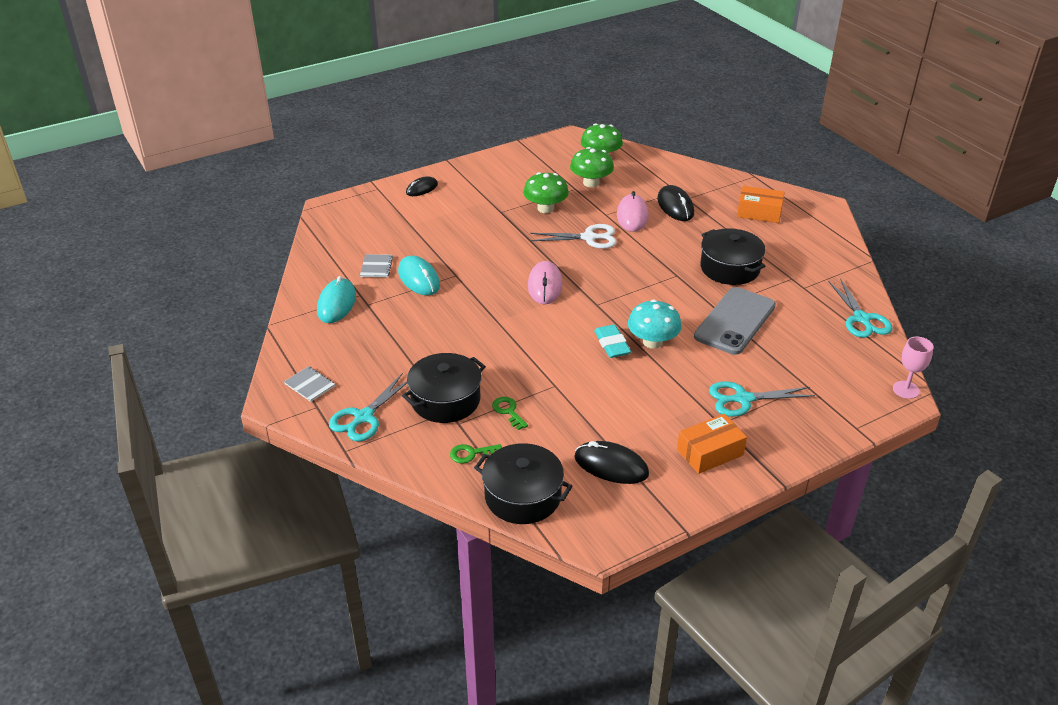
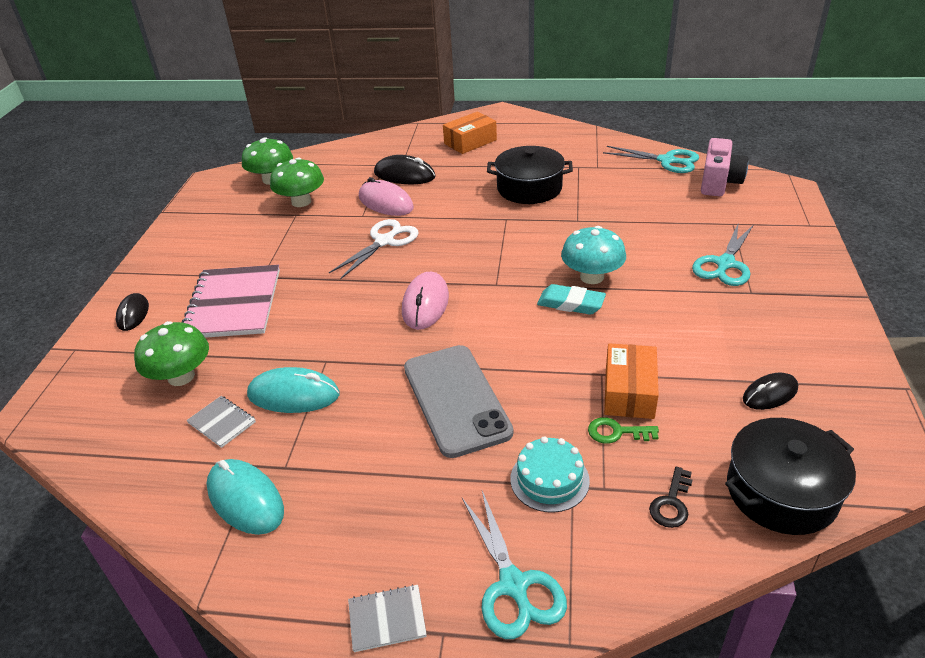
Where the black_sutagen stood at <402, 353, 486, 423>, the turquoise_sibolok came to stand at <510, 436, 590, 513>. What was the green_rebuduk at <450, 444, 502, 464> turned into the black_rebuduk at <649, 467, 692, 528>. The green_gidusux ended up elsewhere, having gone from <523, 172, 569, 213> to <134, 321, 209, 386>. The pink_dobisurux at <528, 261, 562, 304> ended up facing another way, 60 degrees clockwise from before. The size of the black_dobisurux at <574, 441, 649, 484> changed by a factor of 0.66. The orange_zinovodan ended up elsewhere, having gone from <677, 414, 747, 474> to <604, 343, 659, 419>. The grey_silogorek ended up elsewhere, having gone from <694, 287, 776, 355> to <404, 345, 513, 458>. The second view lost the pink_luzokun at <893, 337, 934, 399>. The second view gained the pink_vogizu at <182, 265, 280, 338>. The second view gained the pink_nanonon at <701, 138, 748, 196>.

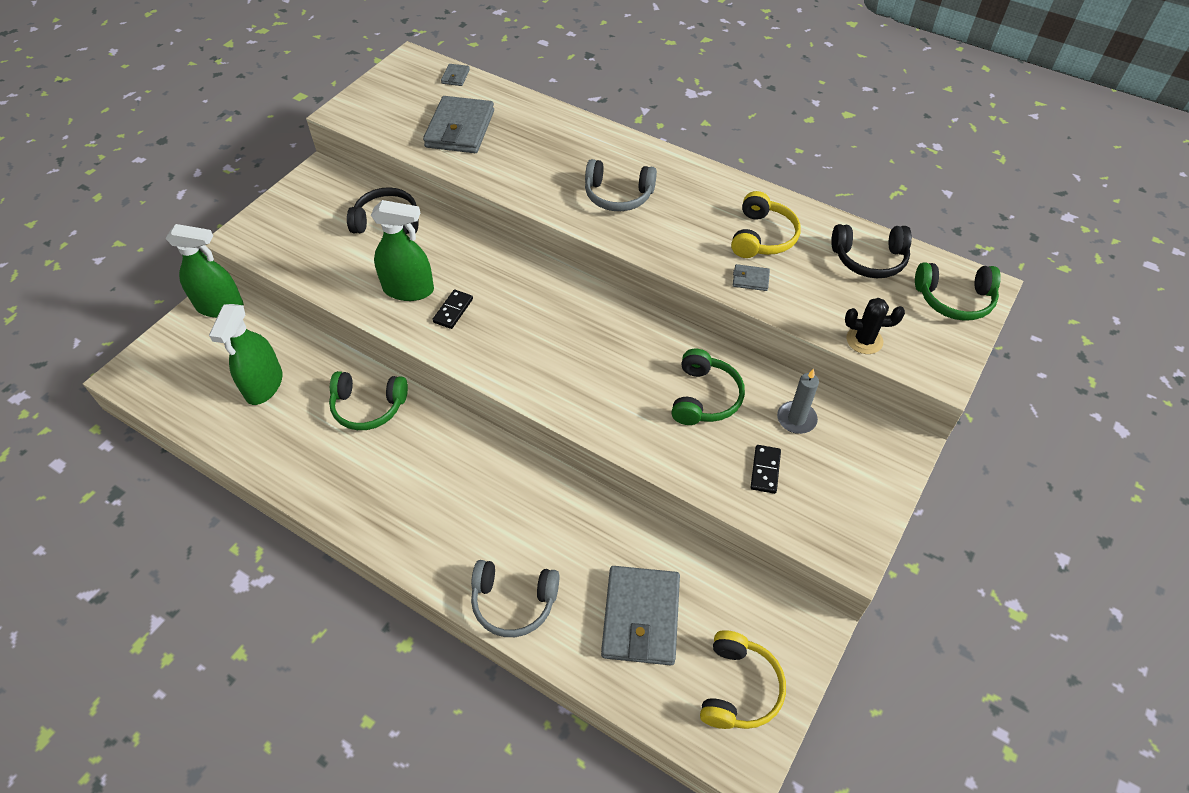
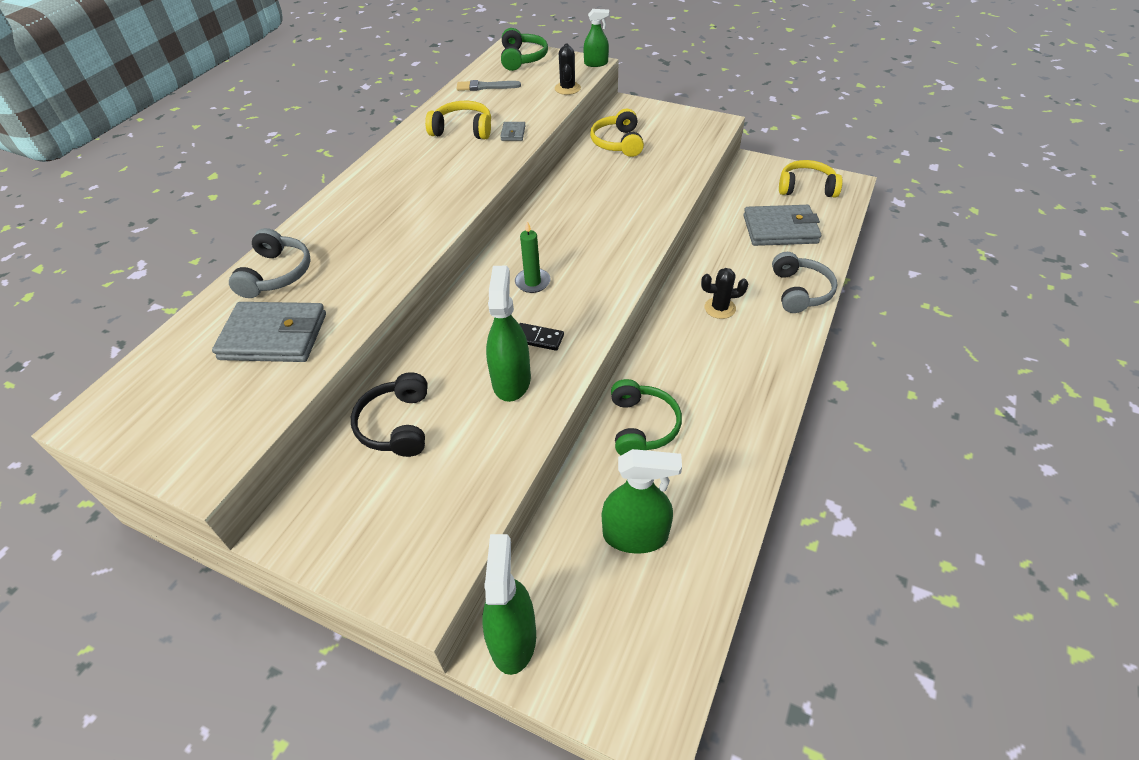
The second view lost the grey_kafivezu at <441, 64, 470, 86>. The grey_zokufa ended up elsewhere, having gone from <585, 159, 657, 211> to <229, 228, 311, 298>. The second view lost the green_zokufa at <671, 348, 745, 425>. The second view lost the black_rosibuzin at <751, 445, 781, 494>. Where the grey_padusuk stood at <777, 369, 819, 434>, the yellow_zokufa came to stand at <590, 109, 644, 157>. Where the black_zokufa stood at <831, 224, 912, 278>, the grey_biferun came to stand at <456, 80, 521, 91>. The second view gained the green_padusuk at <515, 221, 551, 293>. The second view gained the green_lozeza at <584, 9, 609, 67>. The second view gained the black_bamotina at <701, 268, 748, 319>.

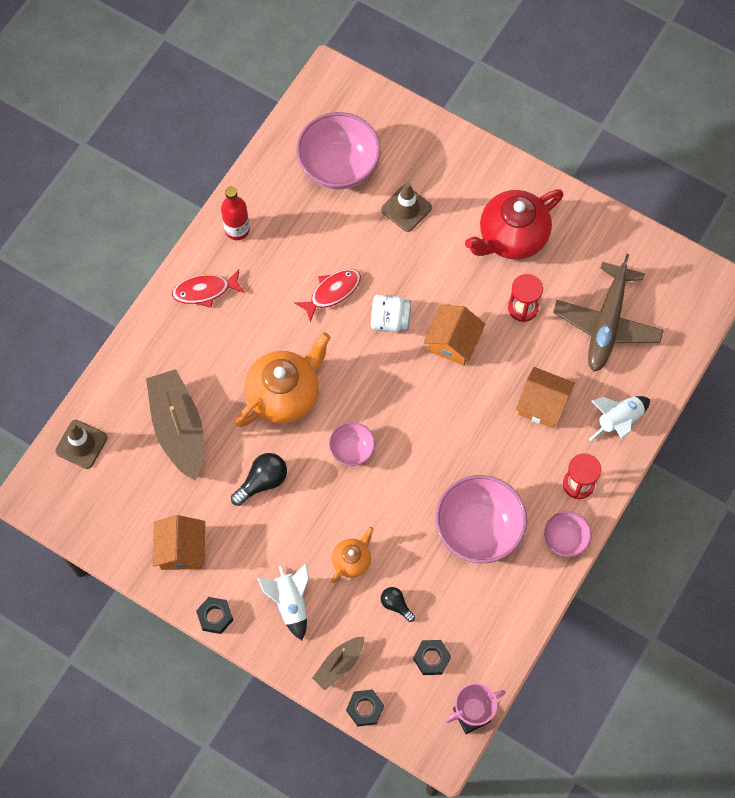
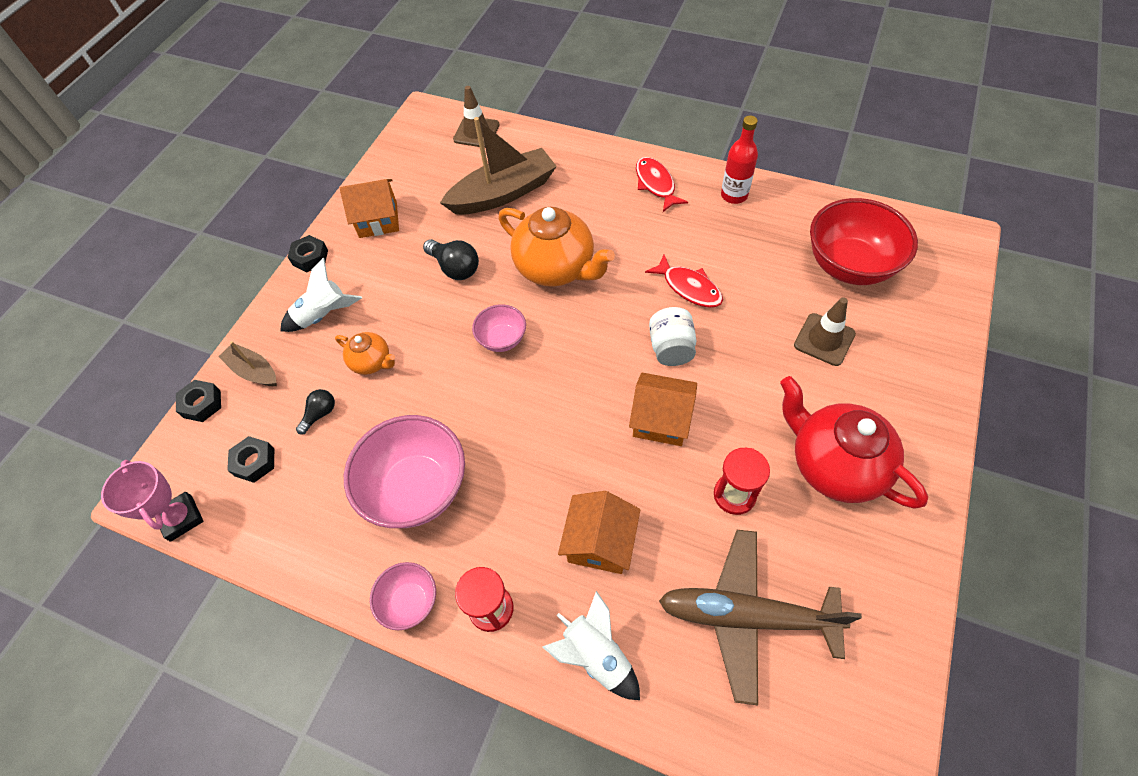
What was the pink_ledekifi at <296, 112, 381, 190> turned into the red_ledekifi at <810, 198, 918, 285>.

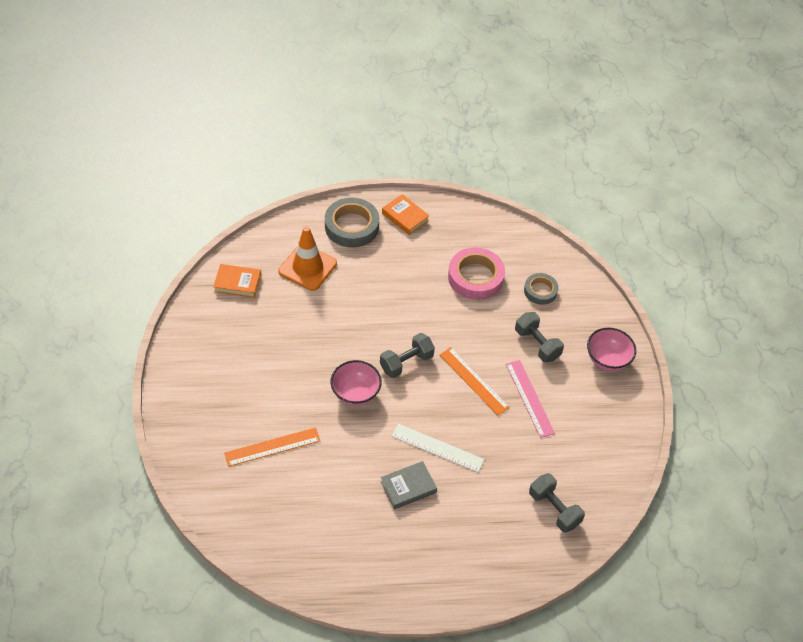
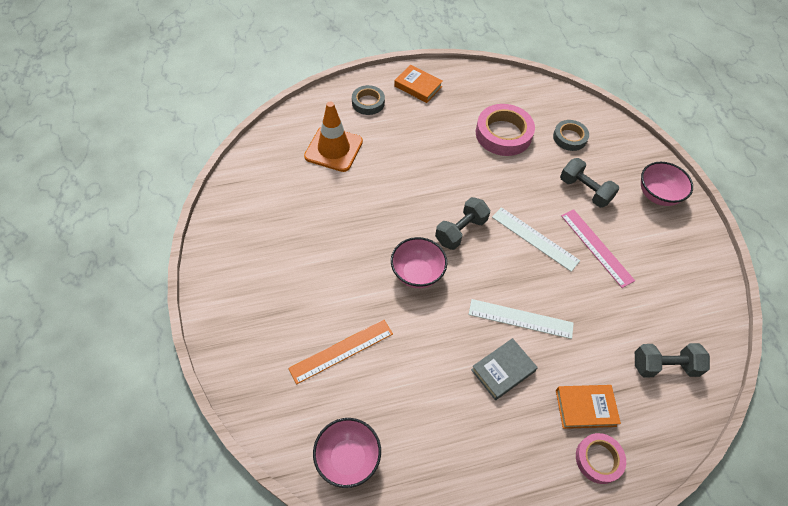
The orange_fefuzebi ended up elsewhere, having gone from <213, 264, 261, 298> to <556, 385, 621, 429>. The size of the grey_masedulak at <325, 198, 379, 248> changed by a factor of 0.60. What was the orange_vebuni at <439, 347, 510, 415> turned into the white_vebuni at <492, 207, 580, 272>. The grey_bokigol at <529, 473, 585, 533> ended up facing another way, 45 degrees counterclockwise from before. The second view gained the pink_ledekifi at <313, 418, 381, 488>. The second view gained the pink_masedulak at <576, 433, 626, 484>.

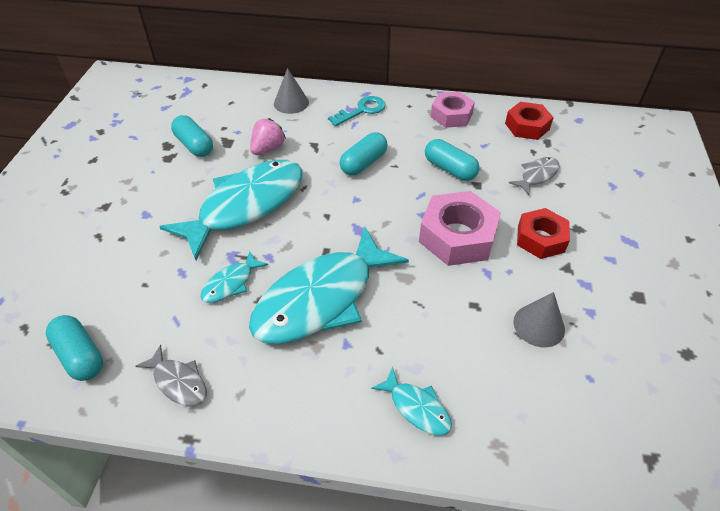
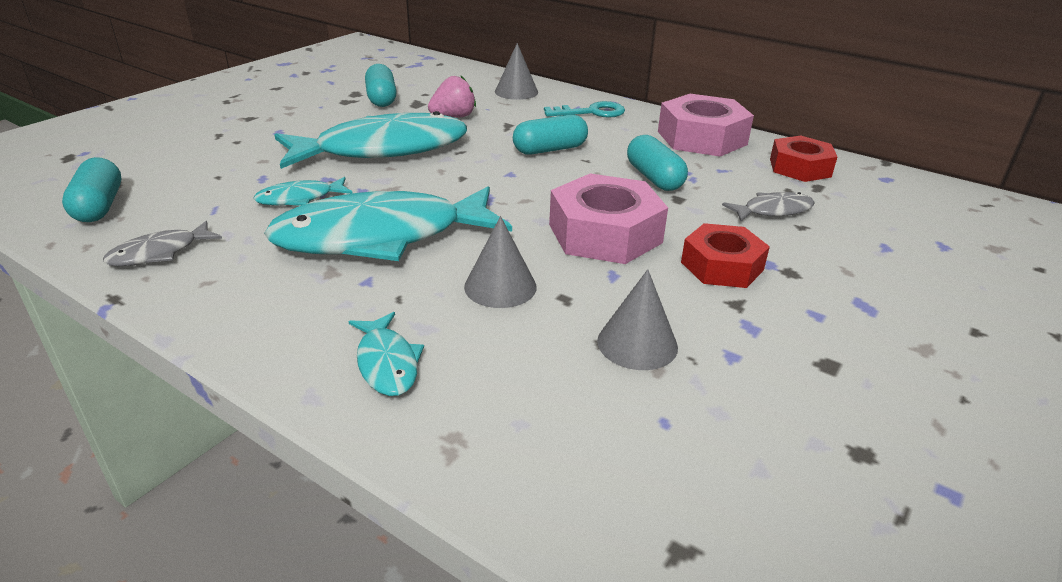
The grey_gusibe at <135, 345, 207, 406> ended up facing another way, 75 degrees clockwise from before. The size of the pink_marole at <431, 92, 475, 128> changed by a factor of 1.51. The second view gained the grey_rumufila at <464, 216, 537, 308>.

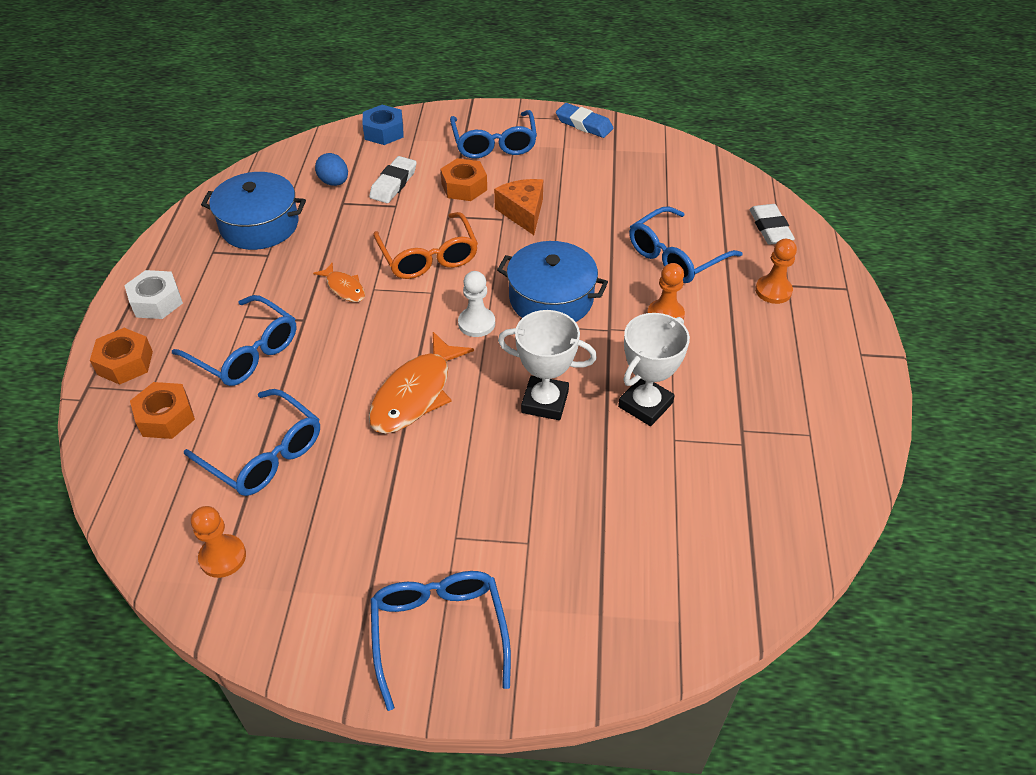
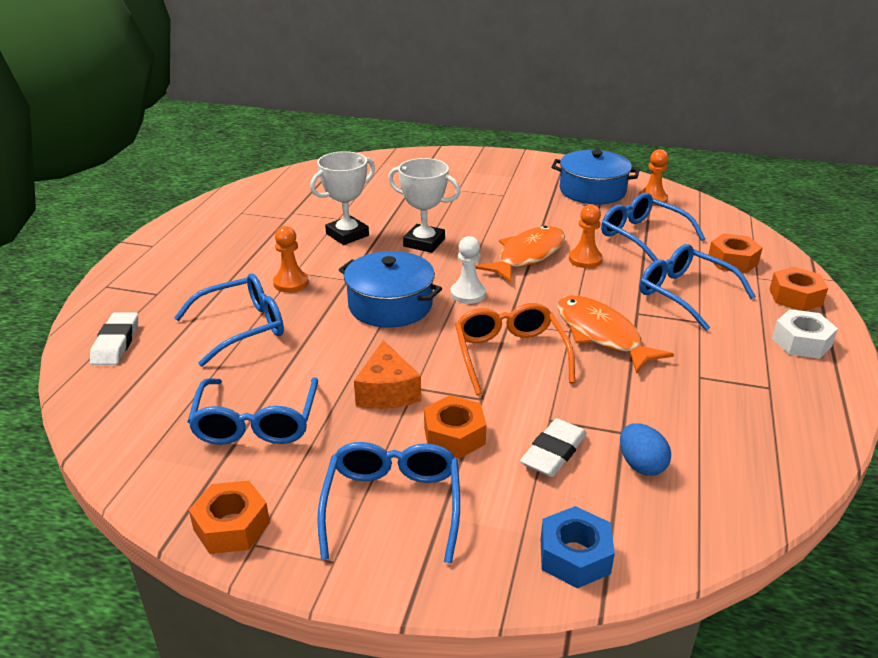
The blue_sutagen ended up elsewhere, having gone from <201, 172, 306, 250> to <551, 150, 640, 204>. The size of the orange_gusibe at <313, 262, 365, 302> changed by a factor of 1.91. The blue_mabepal ended up elsewhere, having gone from <371, 571, 511, 711> to <188, 377, 318, 445>. Where the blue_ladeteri stood at <556, 103, 613, 138>, the orange_marole came to stand at <189, 481, 270, 554>. The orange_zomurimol ended up elsewhere, having gone from <755, 239, 797, 304> to <569, 205, 603, 268>.

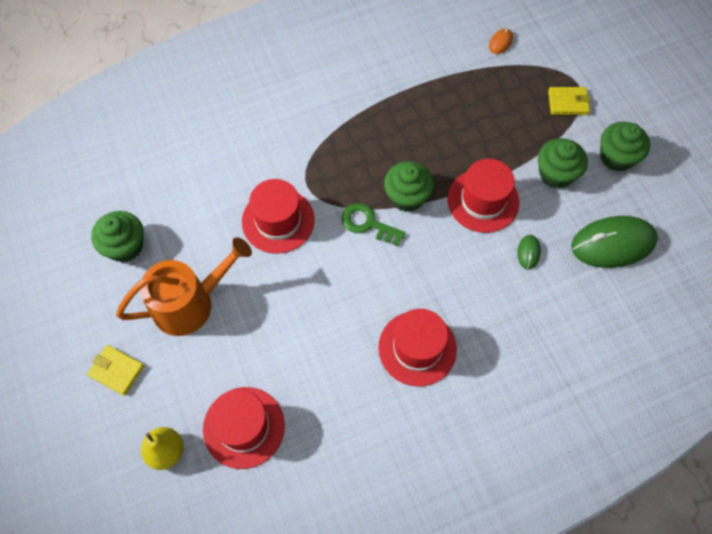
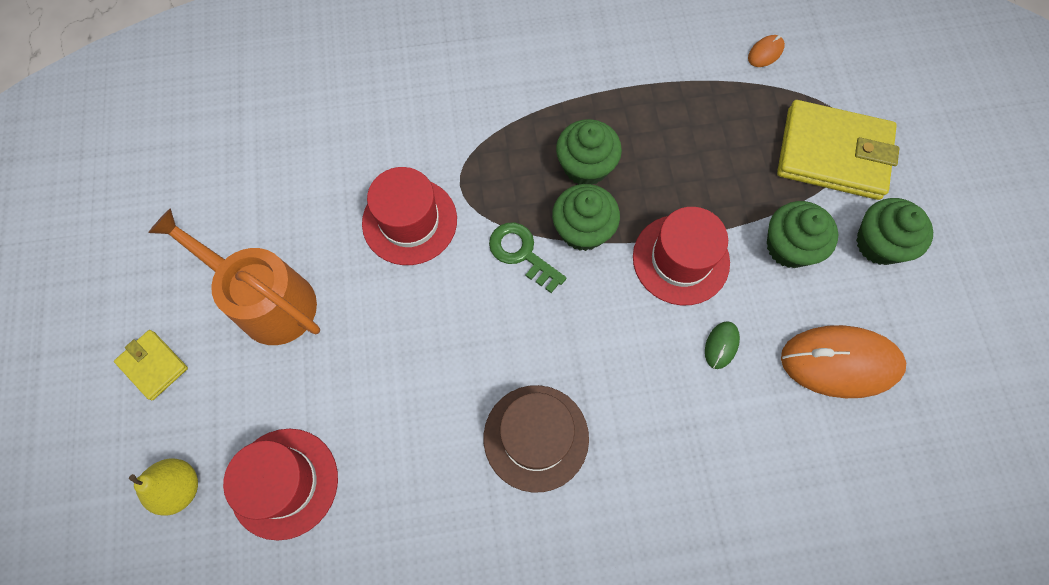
The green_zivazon ended up elsewhere, having gone from <91, 211, 144, 262> to <556, 119, 622, 184>. The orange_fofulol at <116, 237, 252, 336> ended up facing another way, 135 degrees counterclockwise from before. What was the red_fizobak at <378, 309, 457, 387> turned into the brown_fizobak at <484, 385, 589, 493>. The size of the yellow_kafivezu at <548, 87, 590, 115> changed by a factor of 2.02. What was the green_dobisurux at <571, 216, 658, 268> turned into the orange_dobisurux at <781, 325, 906, 398>.

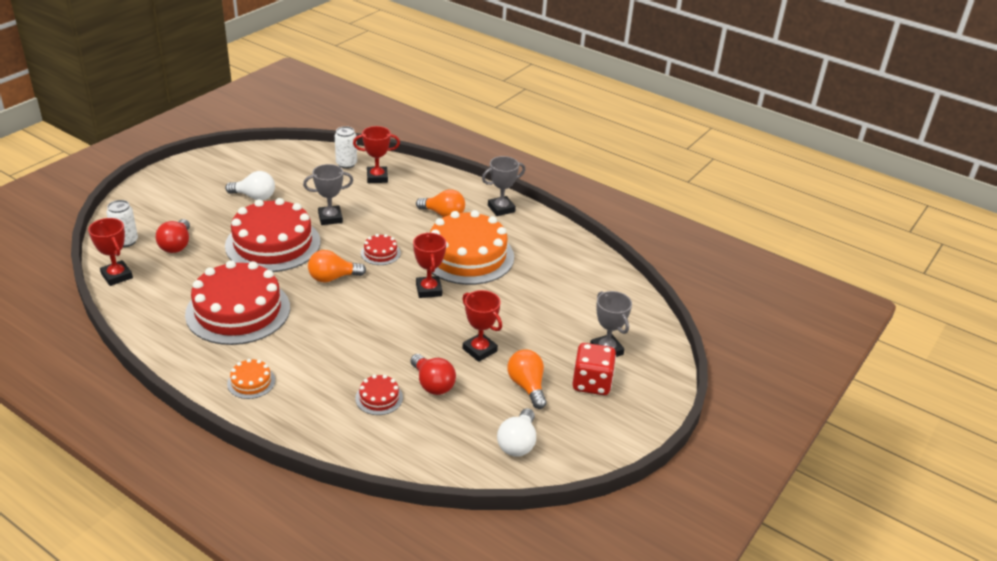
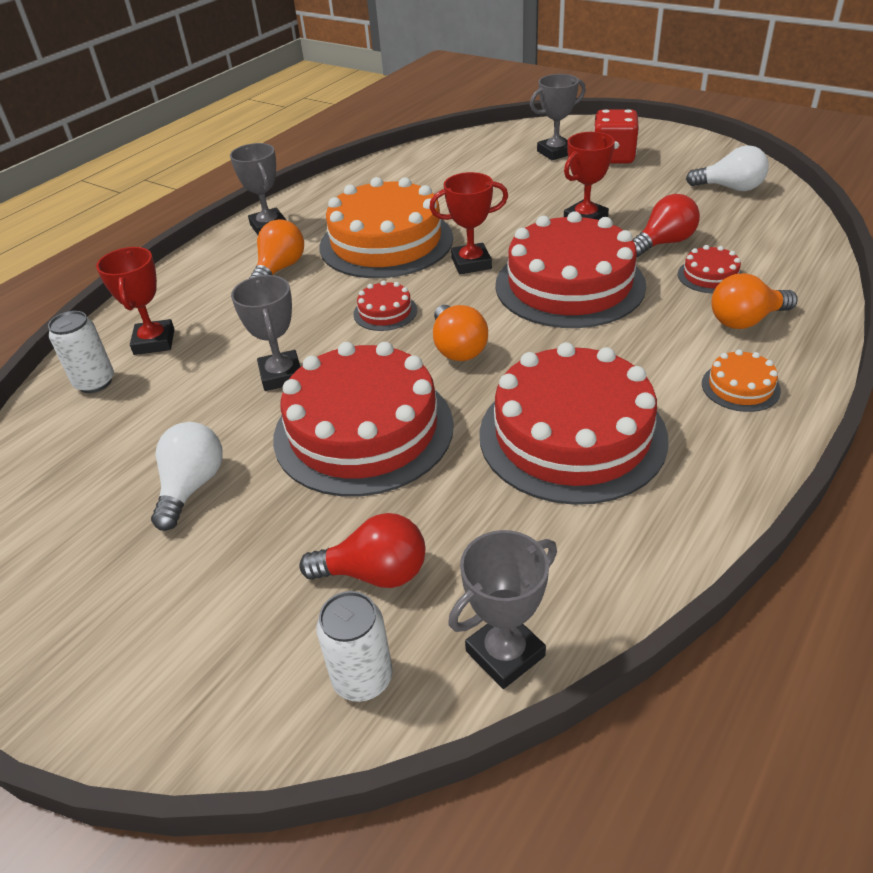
What was the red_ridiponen at <88, 218, 133, 286> turned into the grey_ridiponen at <448, 530, 557, 689>. The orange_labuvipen ended up elsewhere, having gone from <507, 349, 546, 409> to <711, 273, 798, 329>. The second view gained the red_sibolok at <495, 211, 646, 328>.

